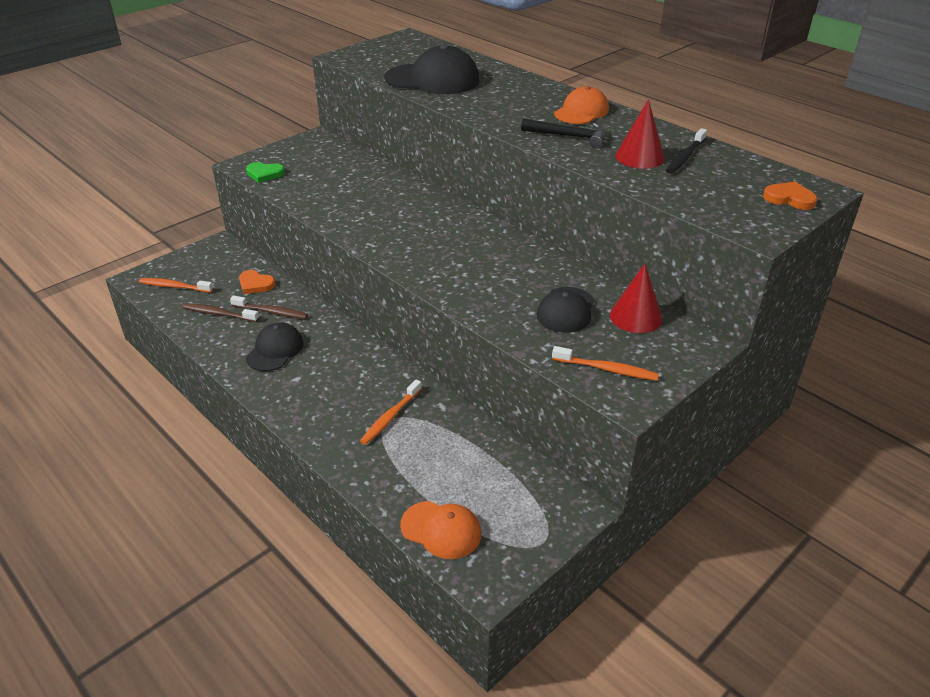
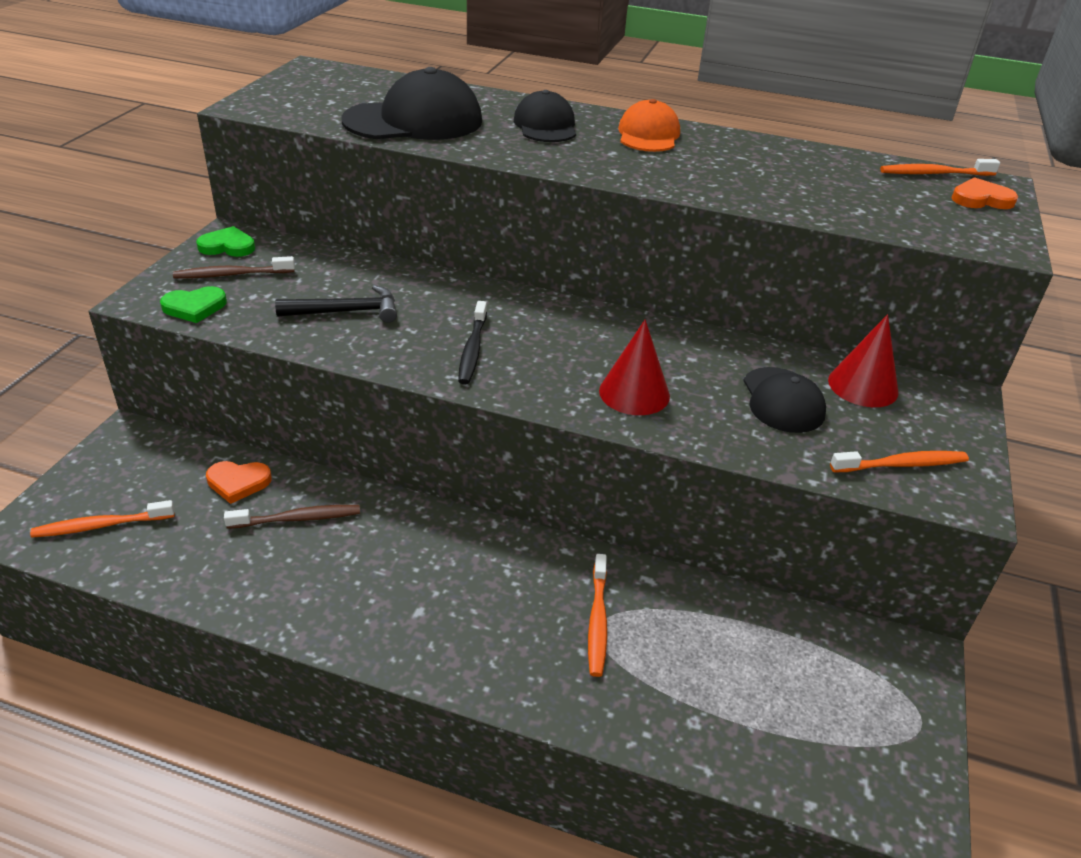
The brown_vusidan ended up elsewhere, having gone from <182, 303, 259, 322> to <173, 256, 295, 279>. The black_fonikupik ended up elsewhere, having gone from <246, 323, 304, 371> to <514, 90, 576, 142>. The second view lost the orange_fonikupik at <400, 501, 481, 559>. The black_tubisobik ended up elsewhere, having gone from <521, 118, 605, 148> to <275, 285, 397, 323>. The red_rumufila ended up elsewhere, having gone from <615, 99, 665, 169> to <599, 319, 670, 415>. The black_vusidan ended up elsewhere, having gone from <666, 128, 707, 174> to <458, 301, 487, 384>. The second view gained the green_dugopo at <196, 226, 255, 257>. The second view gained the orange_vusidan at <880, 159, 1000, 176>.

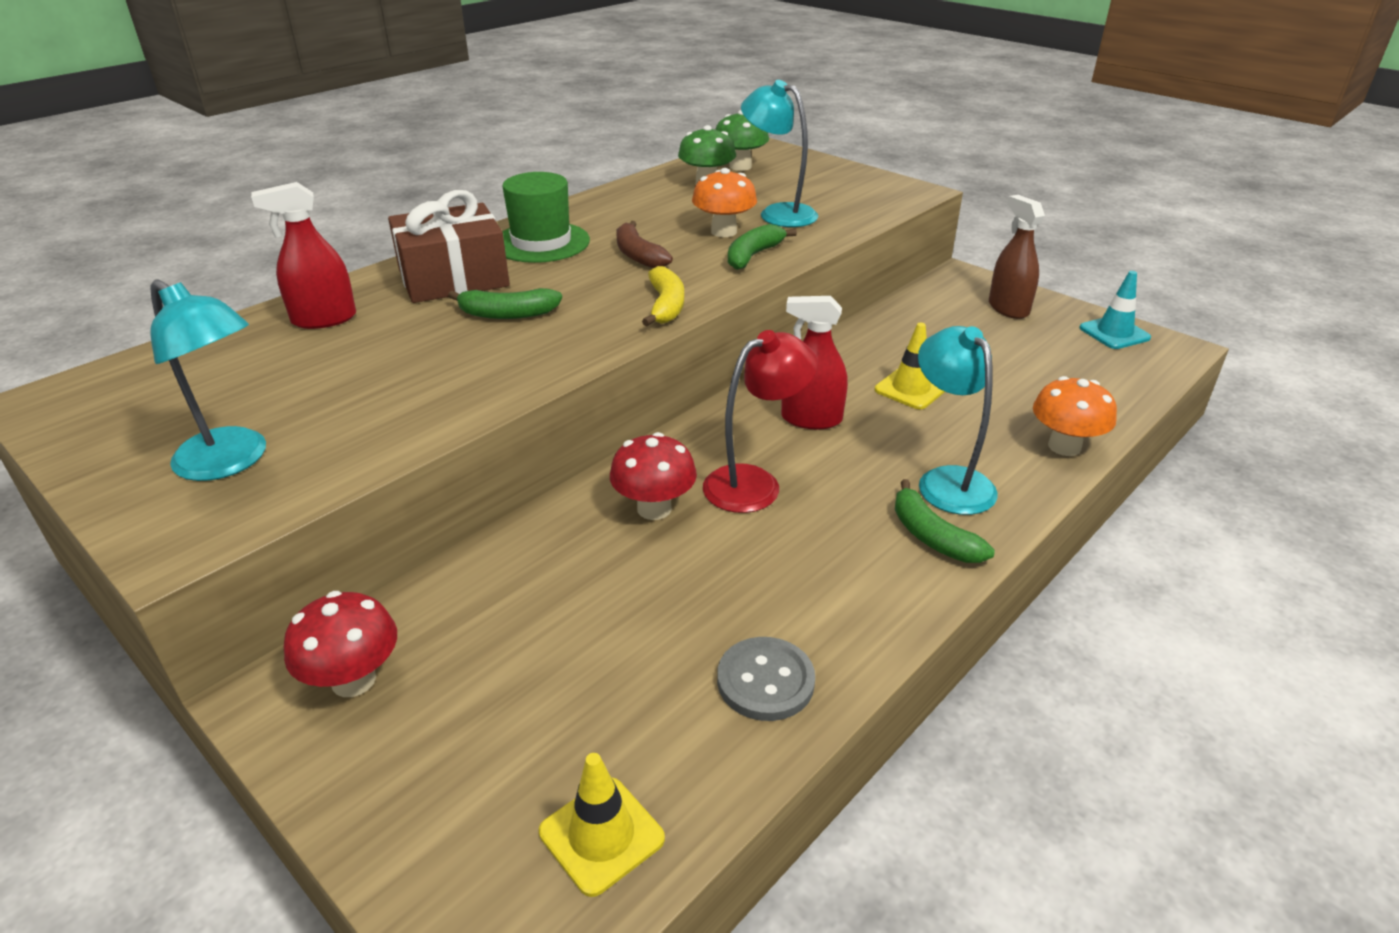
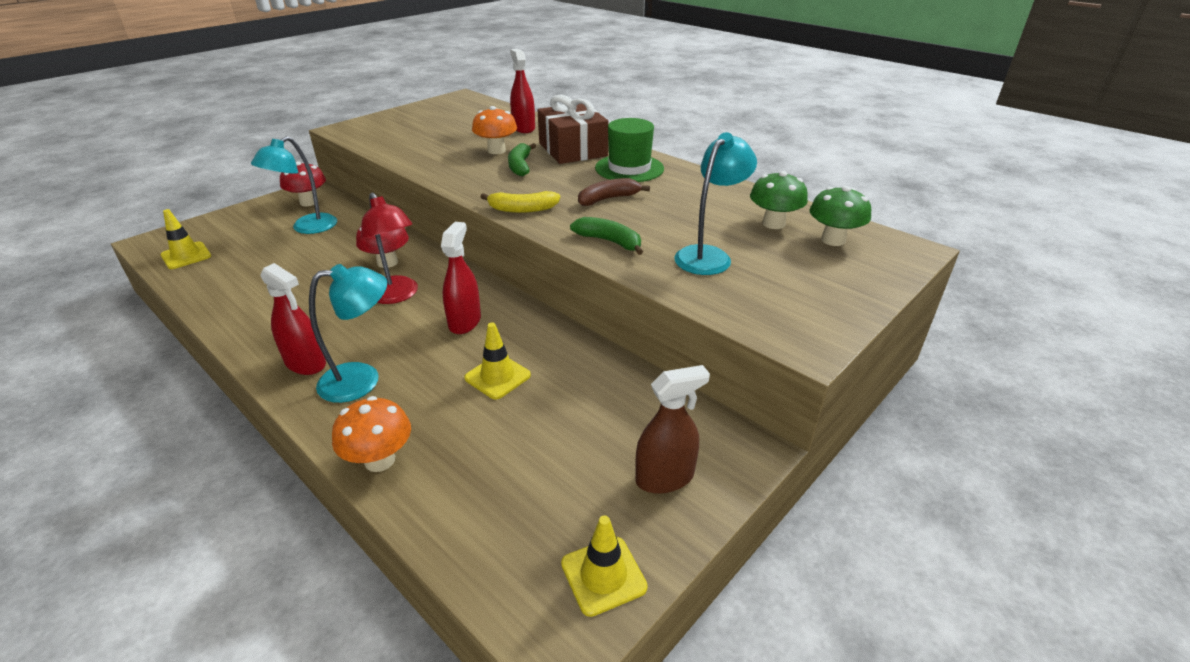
The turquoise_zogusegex ended up elsewhere, having gone from <150, 279, 266, 481> to <251, 136, 337, 234>. The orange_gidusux ended up elsewhere, having gone from <692, 168, 757, 237> to <472, 106, 517, 154>. The second view lost the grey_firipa at <717, 637, 815, 721>. Where the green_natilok stood at <895, 479, 995, 563>, the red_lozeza came to stand at <260, 263, 326, 375>. What was the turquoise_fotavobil at <1079, 271, 1151, 349> turned into the yellow_fotavobil at <561, 515, 648, 617>.

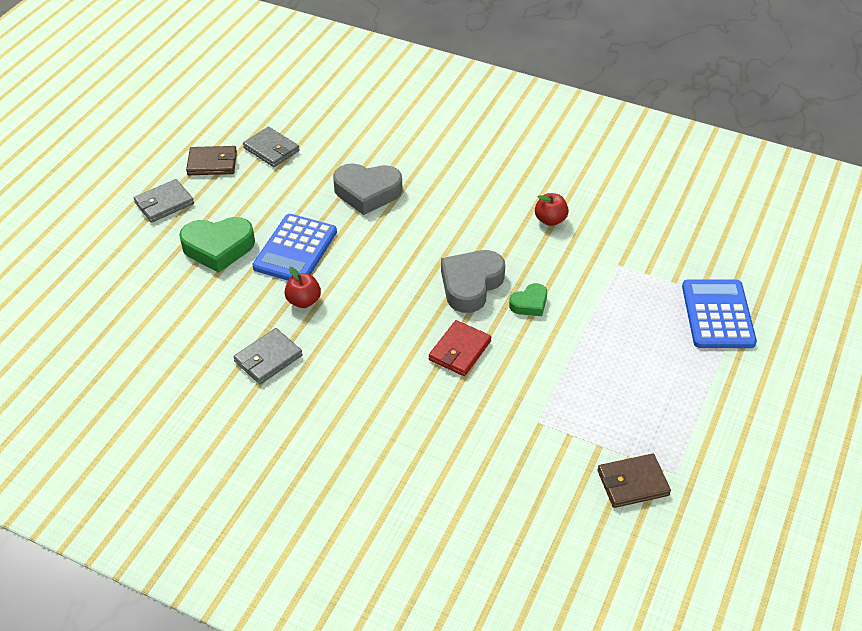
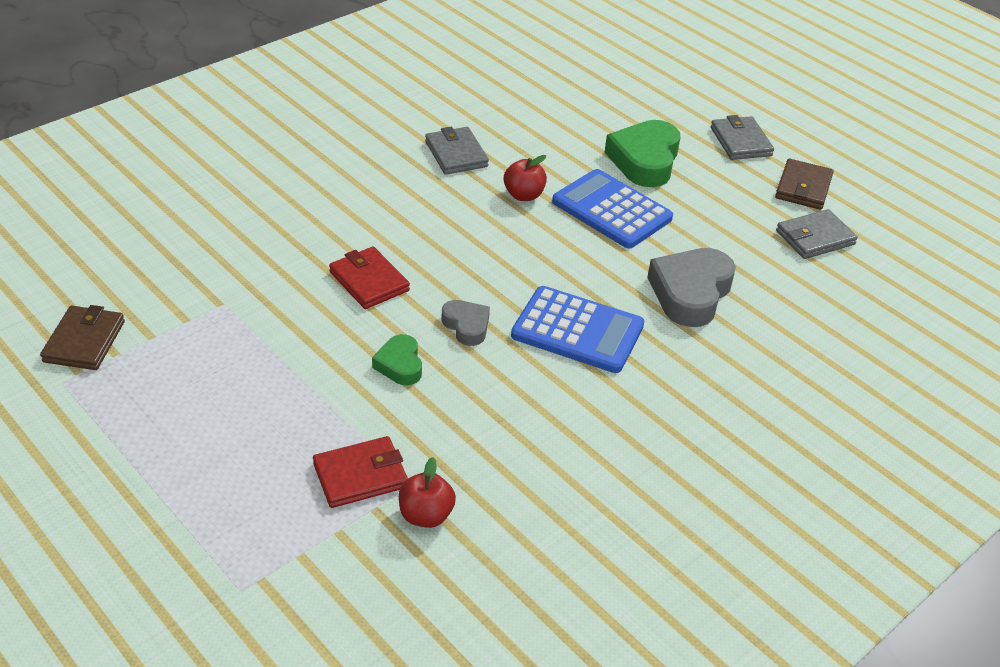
The size of the grey_dugopo at <441, 250, 505, 313> changed by a factor of 0.55. The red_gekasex ended up elsewhere, having gone from <535, 193, 569, 226> to <399, 457, 456, 528>. The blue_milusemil ended up elsewhere, having gone from <682, 279, 757, 348> to <511, 286, 644, 373>. The second view gained the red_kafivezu at <313, 436, 408, 508>.

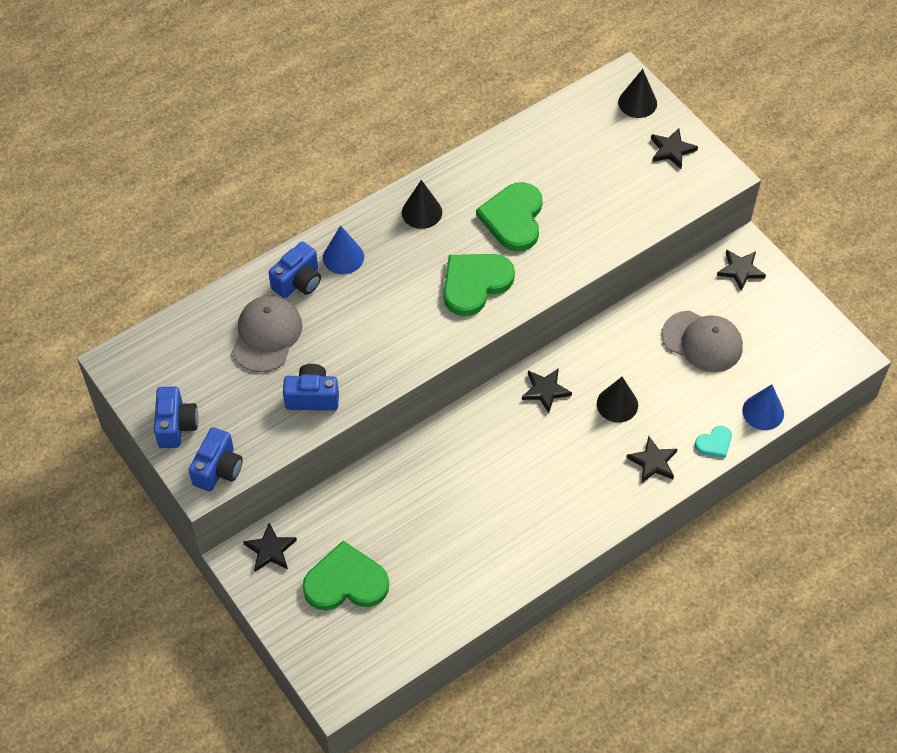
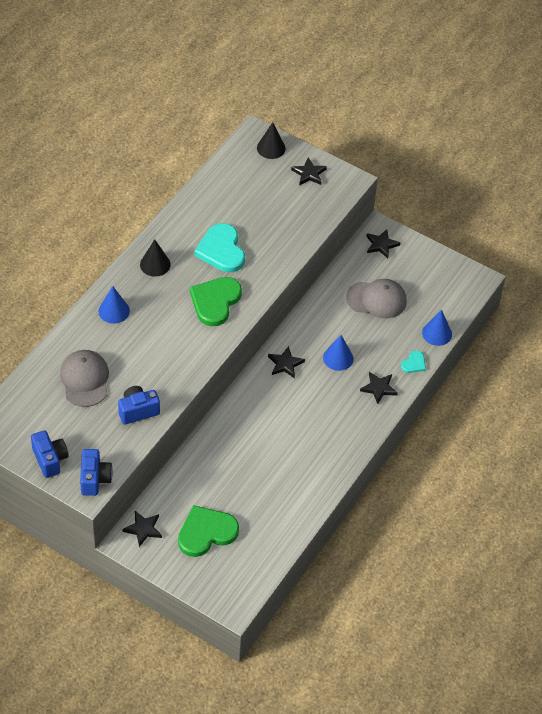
The second view lost the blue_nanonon at <268, 241, 321, 298>. What was the green_dugopo at <476, 182, 543, 251> turned into the turquoise_dugopo at <194, 223, 245, 272>. What was the black_rumufila at <597, 377, 638, 423> turned into the blue_rumufila at <323, 335, 354, 371>.

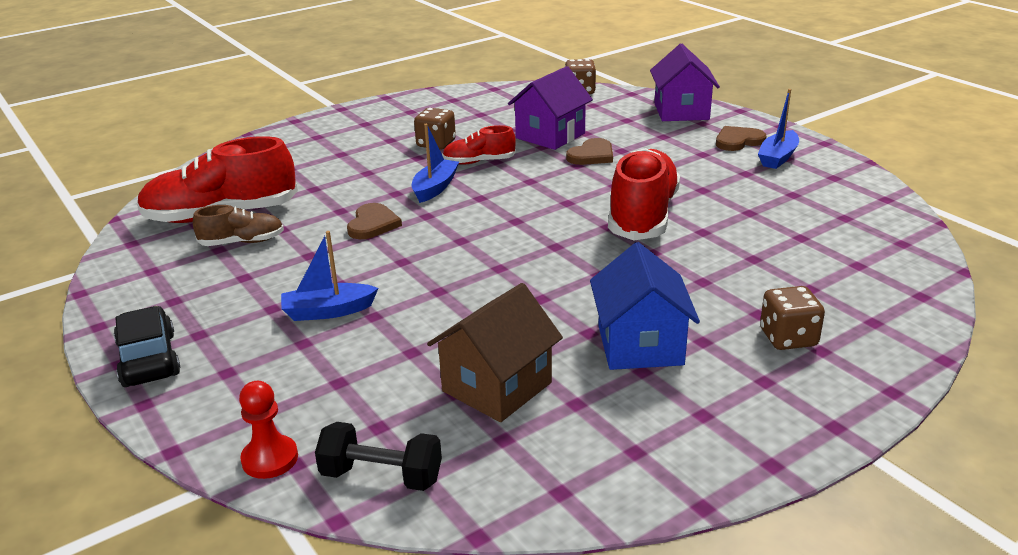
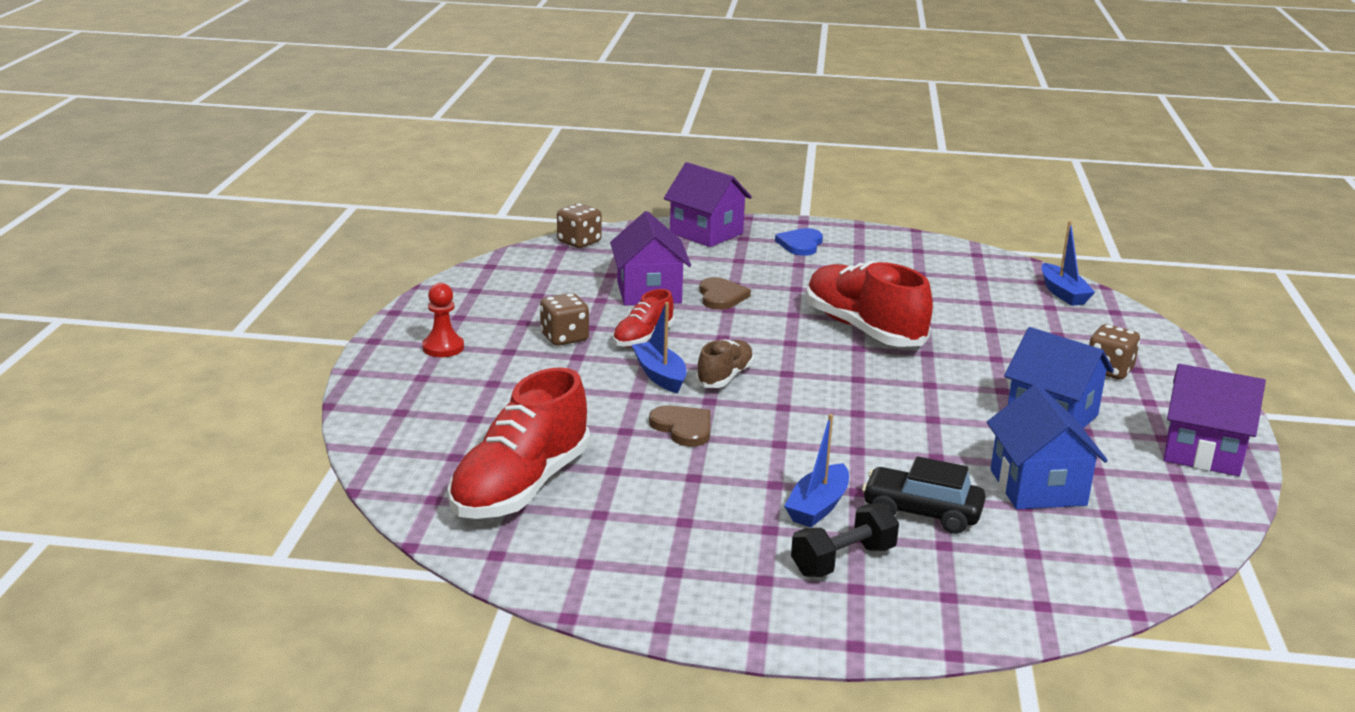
The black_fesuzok ended up elsewhere, having gone from <114, 306, 181, 387> to <862, 456, 986, 534>. The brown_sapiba ended up elsewhere, having gone from <193, 205, 284, 246> to <695, 339, 754, 388>. The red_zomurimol ended up elsewhere, having gone from <239, 381, 298, 479> to <422, 283, 464, 357>. The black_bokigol ended up elsewhere, having gone from <315, 422, 442, 491> to <791, 503, 899, 577>. What was the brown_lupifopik at <427, 283, 563, 422> turned into the blue_lupifopik at <987, 384, 1108, 509>. What was the brown_dugopo at <716, 126, 766, 151> turned into the blue_dugopo at <775, 228, 823, 256>. The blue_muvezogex ended up elsewhere, having gone from <758, 89, 799, 169> to <1042, 221, 1095, 306>. The second view gained the purple_lupifopik at <1164, 364, 1266, 476>.

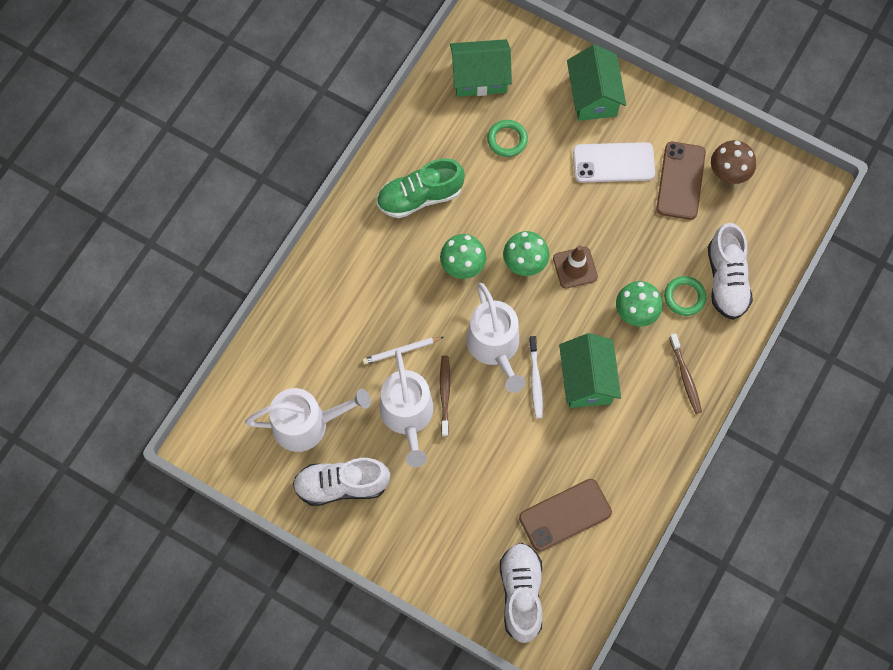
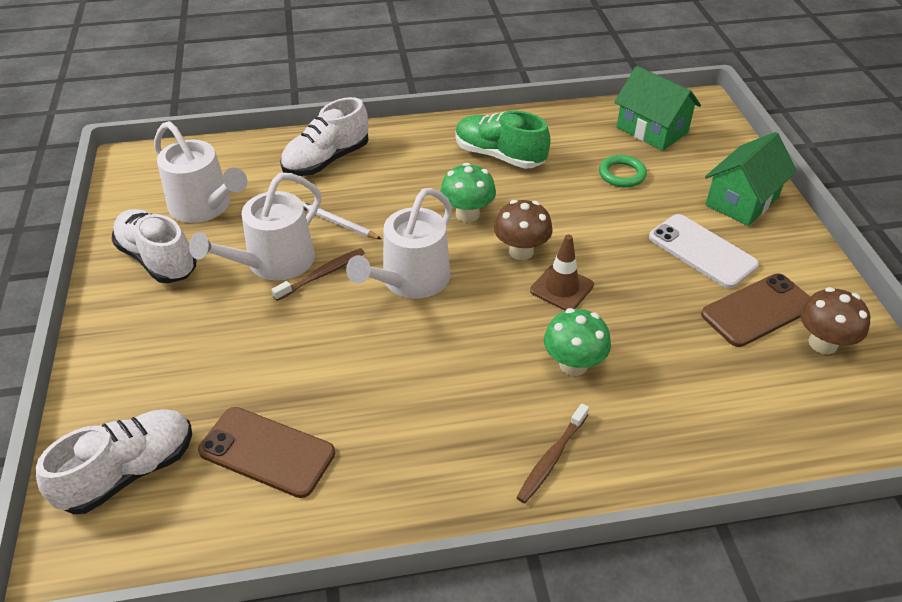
What was the green_gidusux at <503, 231, 549, 276> turned into the brown_gidusux at <494, 200, 553, 260>. The second view lost the white_vusidan at <529, 336, 543, 418>. The second view lost the green_lupifopik at <559, 333, 621, 408>. The second view lost the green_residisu at <664, 276, 706, 316>. The white_sapiba ended up elsewhere, having gone from <708, 223, 753, 320> to <280, 97, 369, 176>.

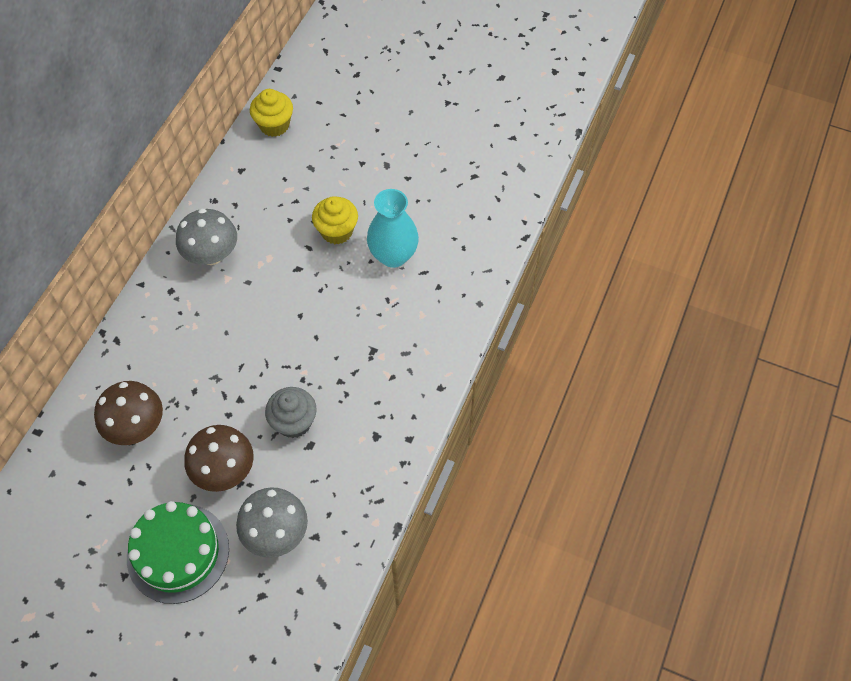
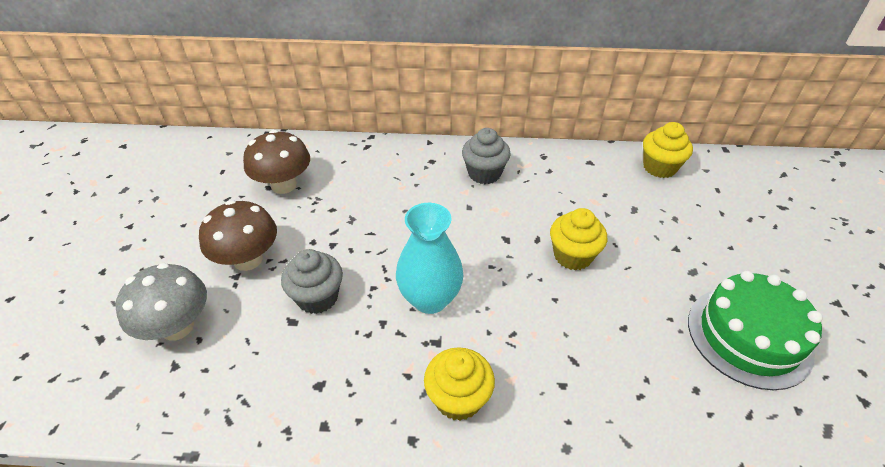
The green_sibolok ended up elsewhere, having gone from <127, 501, 229, 604> to <688, 271, 823, 390>. Where the grey_gidusux stood at <176, 208, 237, 265>, the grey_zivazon came to stand at <462, 128, 511, 184>. The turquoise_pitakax ended up elsewhere, having gone from <367, 189, 419, 268> to <396, 203, 463, 314>. The second view gained the yellow_zivazon at <424, 347, 495, 421>.

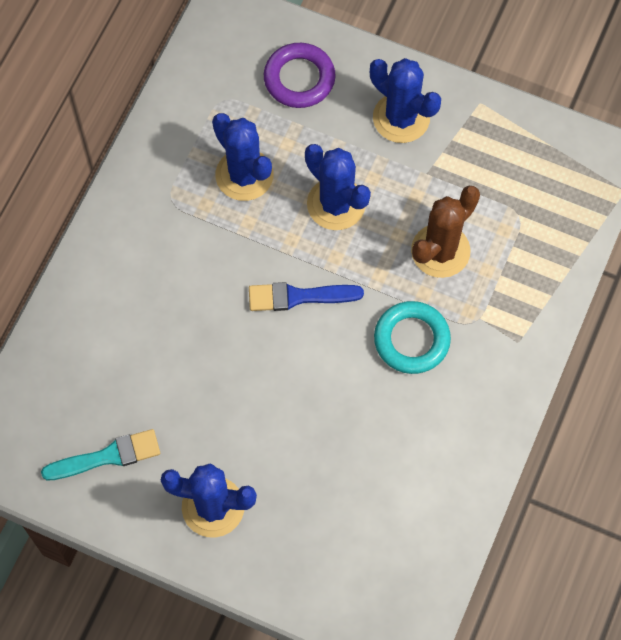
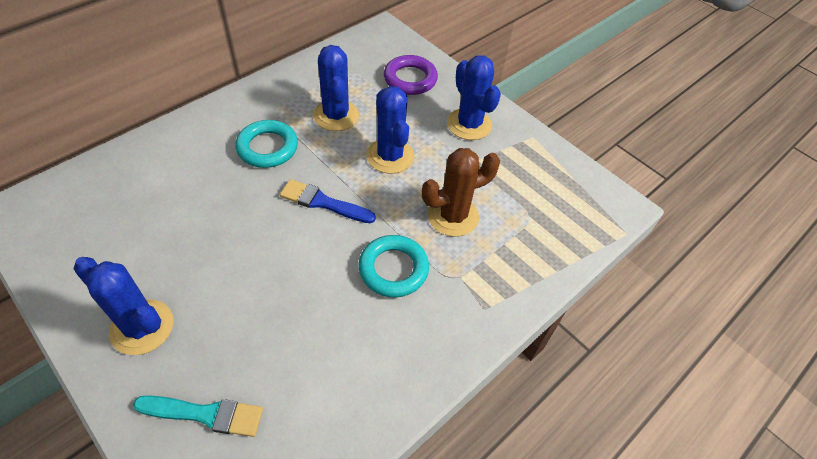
The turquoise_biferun ended up elsewhere, having gone from <41, 429, 160, 480> to <133, 395, 263, 437>. The second view gained the turquoise_residisu at <235, 120, 298, 168>.

